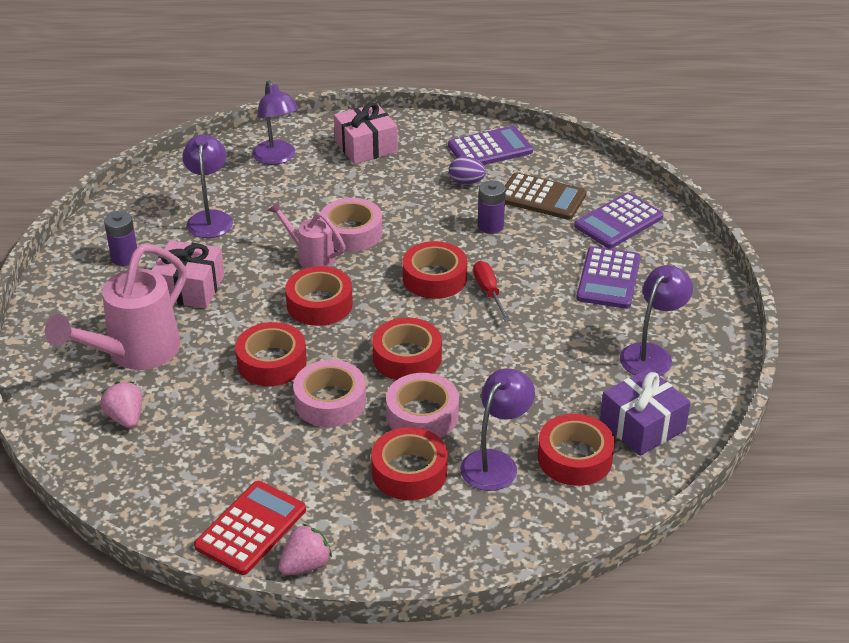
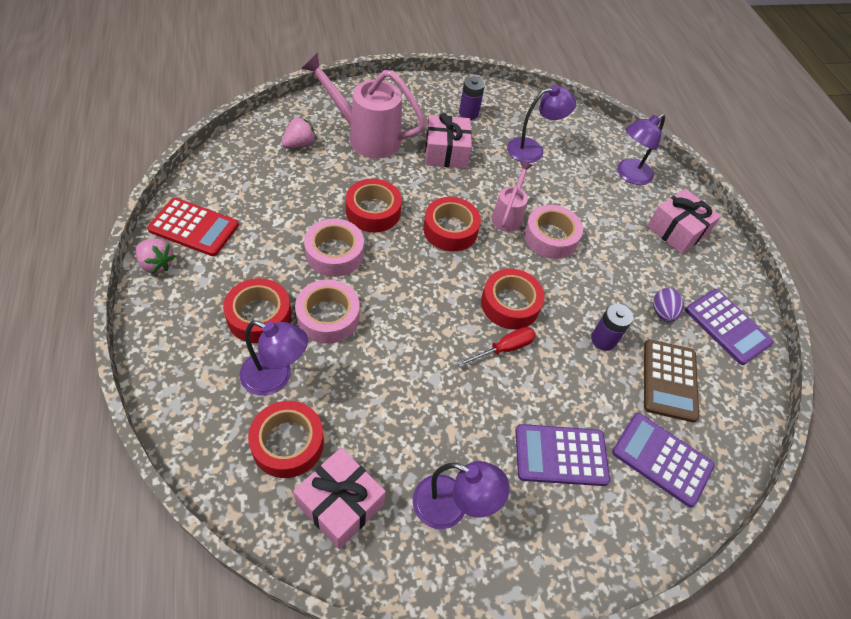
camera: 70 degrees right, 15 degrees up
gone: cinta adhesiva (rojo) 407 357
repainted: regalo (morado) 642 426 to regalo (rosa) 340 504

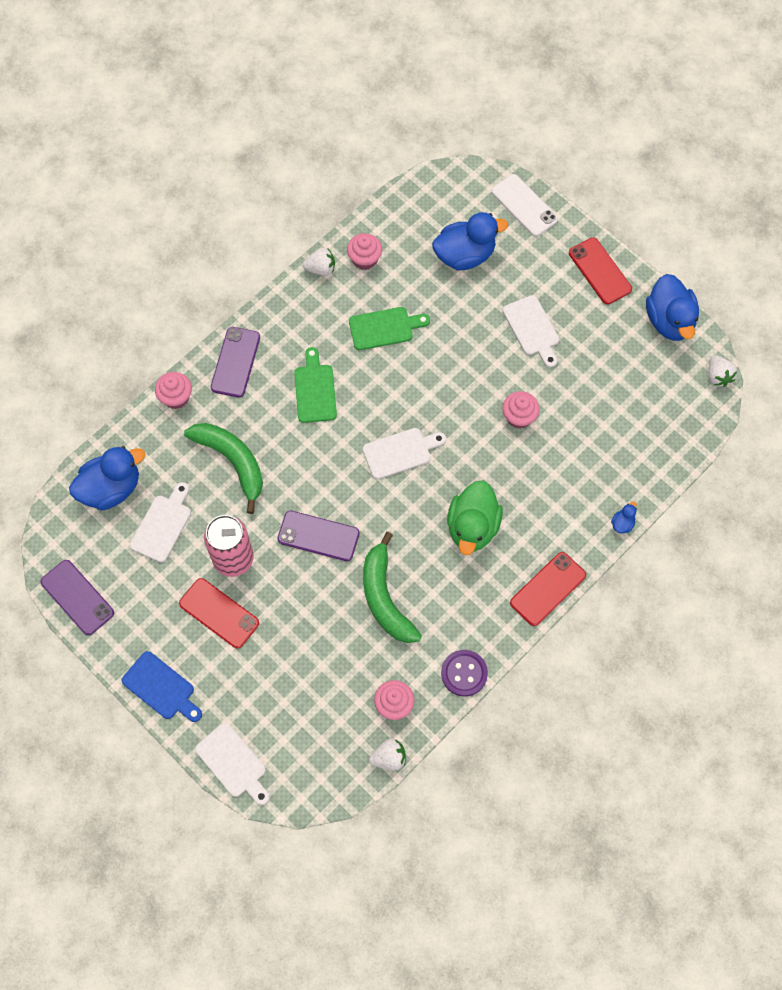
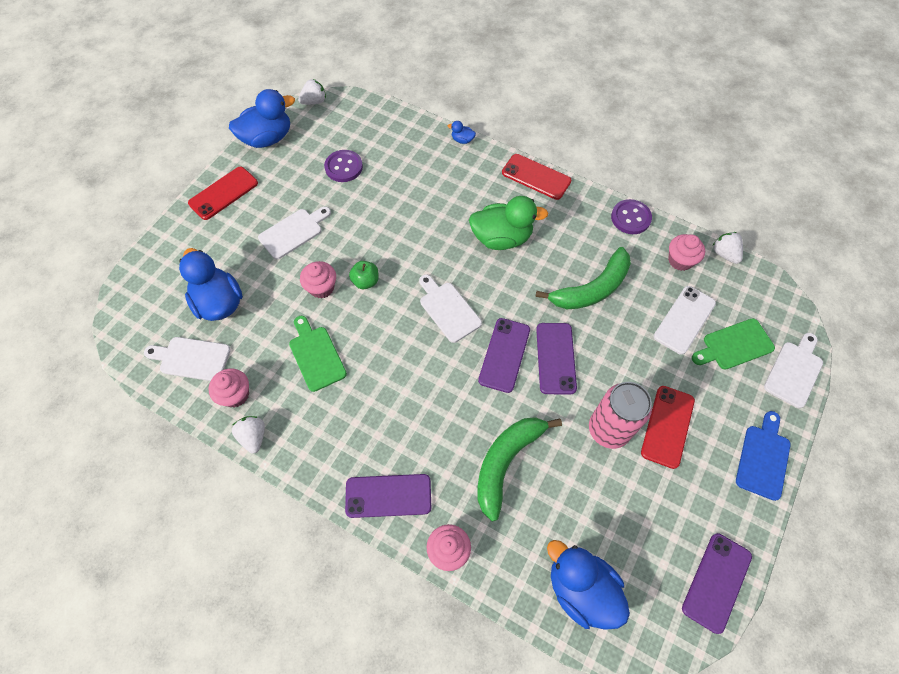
camera: 105 degrees left, 5 degrees down
new: botón (morado) 343 167; manzana (verde) 365 281; móvil (morado) 504 355
shifted: tabla de cortar (blanco) 162 525 to 192 358; tabla de cortar (verde) 315 390 to 734 345; móvil (blanco) 524 205 to 684 320; magdalena (rosa) 519 417 to 321 288

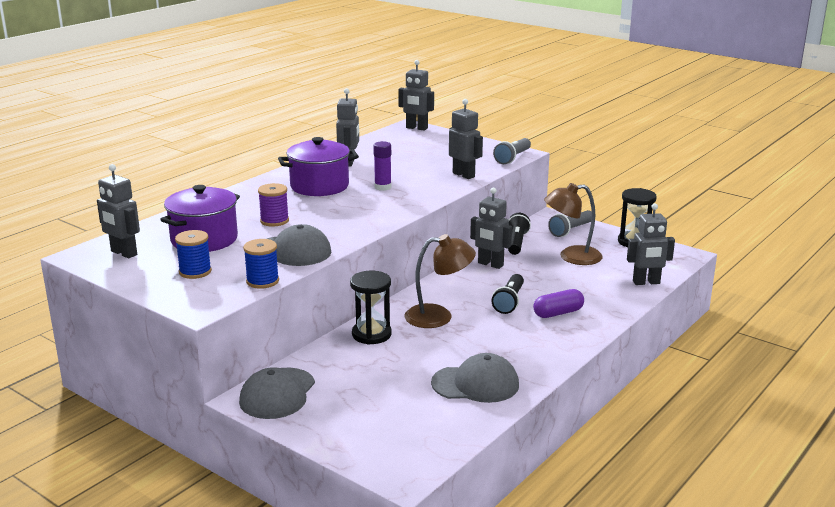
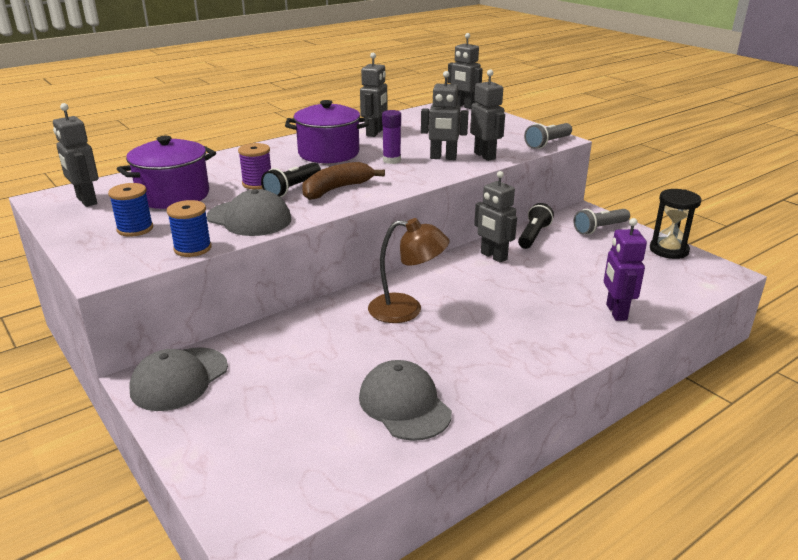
camera: 15 degrees right, 5 degrees up
gone: reloj de arena (negro) 371 334; cápsula (morado) 558 313; lámpara (marrón) 571 257
new: plátano (marrón) 336 189; robot (morado) 615 312
shifted: lámpara de mano (negro) 509 302 to 292 188; robot (gris) 646 282 to 443 158
rotated: gorra (gris) 475 384 = 404 405 135 degrees counterclockwise

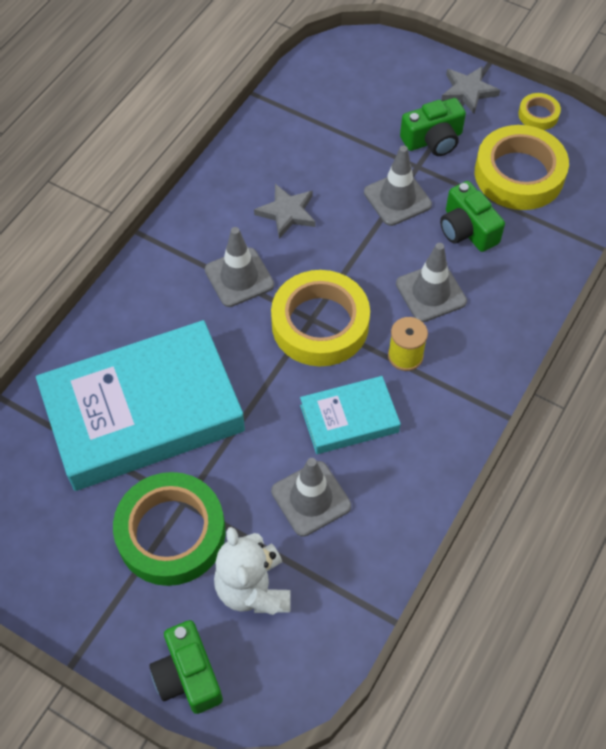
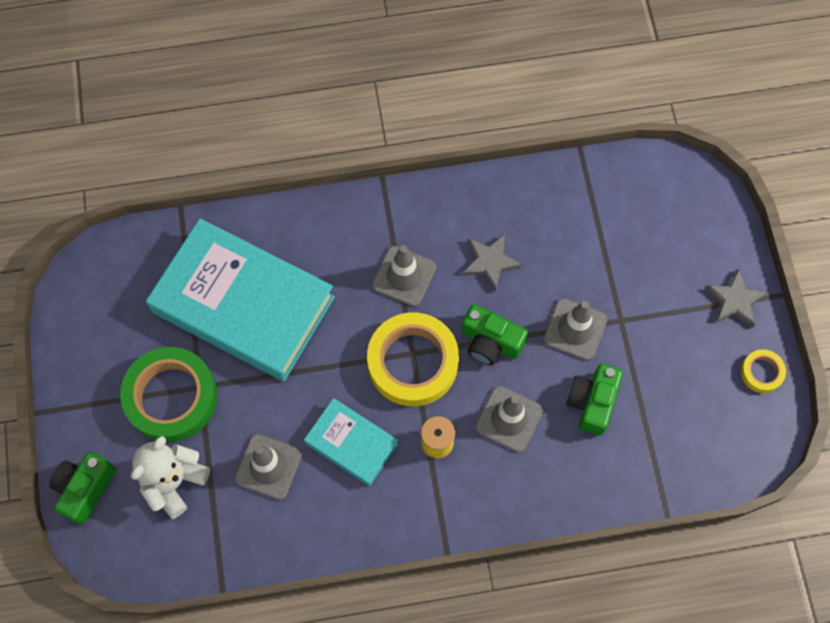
camera: 50 degrees right, 10 degrees up
gone: cinta adhesiva (amarillo) 519 174
shifted: cámara (verde) 433 140 to 490 342

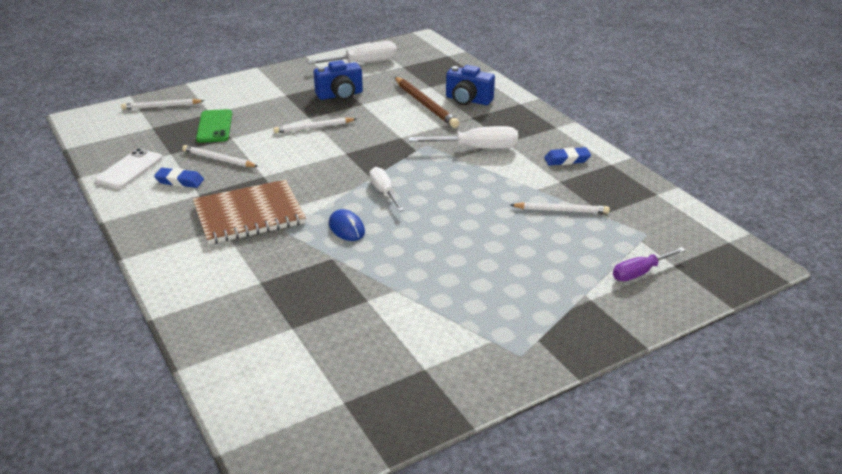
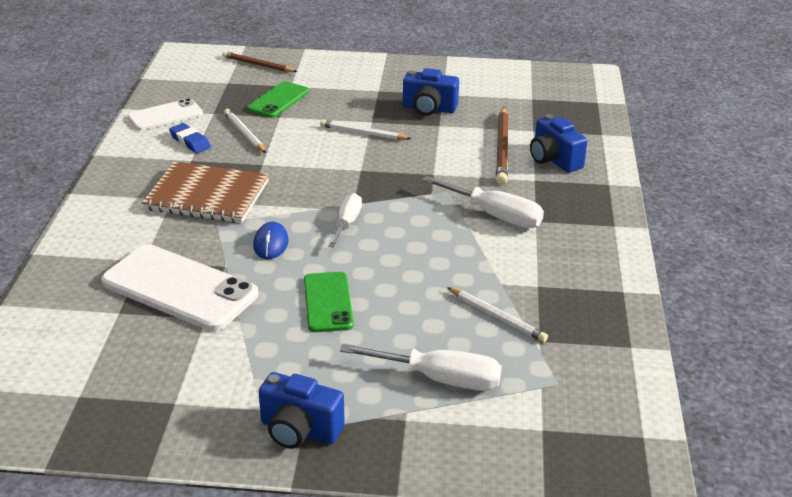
camera: 35 degrees right, 0 degrees up
gone: goma de borrar (azul) 567 160; destornillador (morado) 640 273
new: móvil (blanco) 180 288; cámara (azul) 299 430; móvil (verde) 328 302
shifted: destornillador (blanco) 364 63 to 439 379
repainted: lápiz (blanco) 161 106 to lápiz (marrón) 258 65

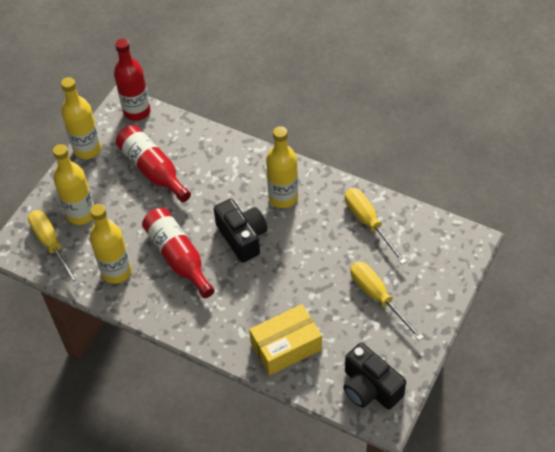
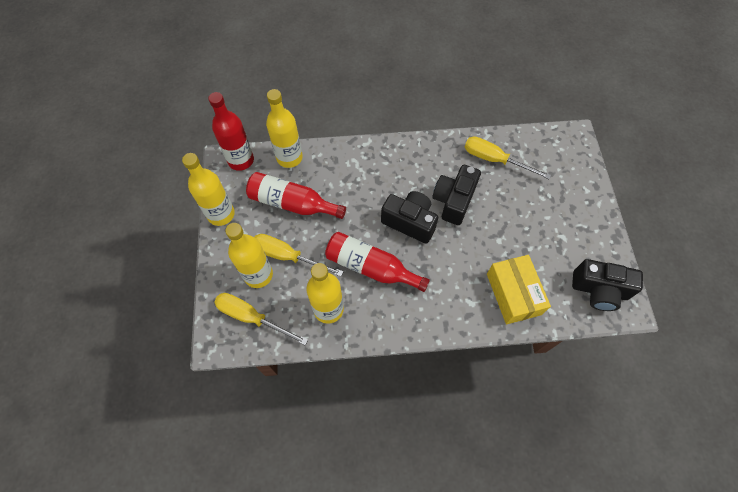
camera: 35 degrees left, 10 degrees up
new: cámara (negro) 453 201
shifted: botella (amarillo) 283 197 to 289 157; destornillador (amarillo) 378 297 to 287 256
rotated: caja (amarillo) 286 346 = 513 294 45 degrees counterclockwise

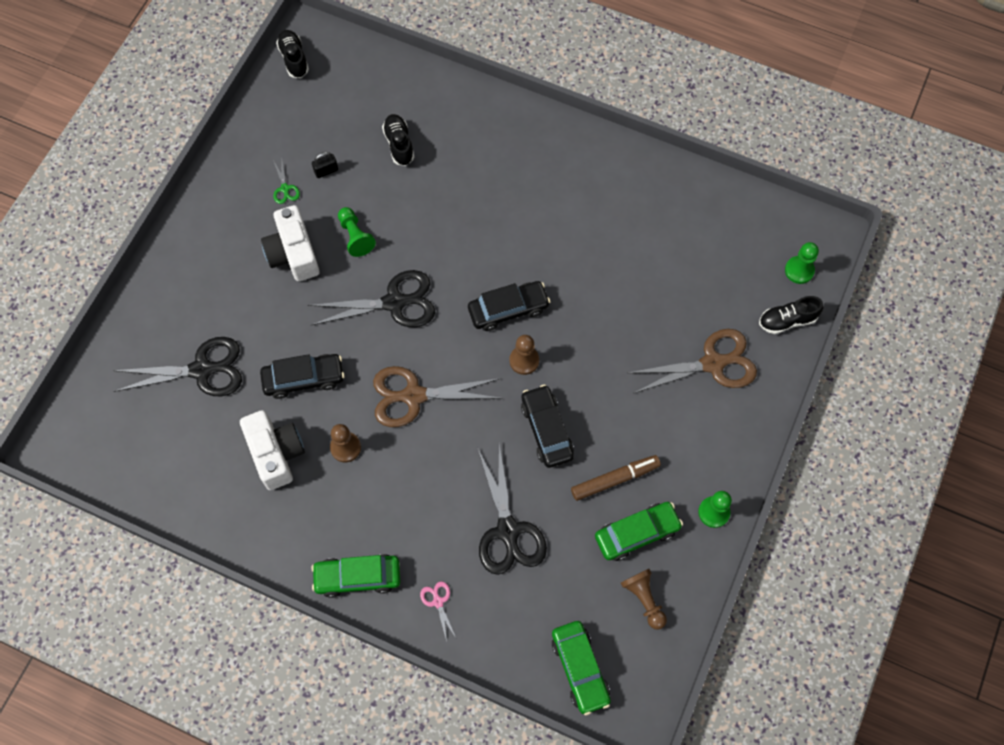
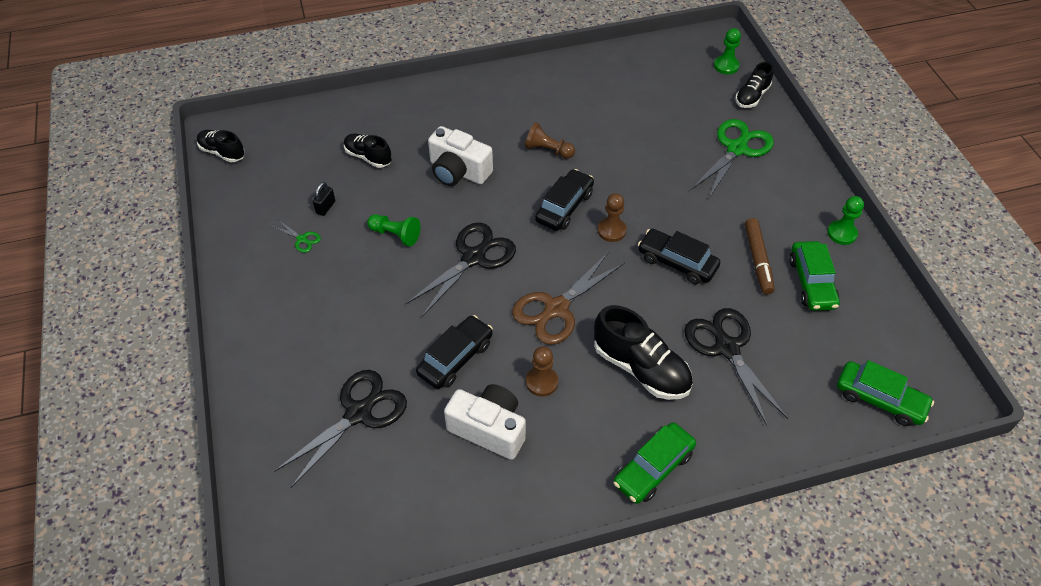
camera: 40 degrees left, 15 degrees down
gone: tijeras (rosa) 438 601
new: zapato (negro) 641 368
shifted: cámara (blanco) 293 253 to 458 171; peón (marrón) 644 599 to 548 150
repainted: tijeras (marrón) 713 363 to tijeras (verde) 737 148
rotated: tijeras (negro) 508 531 = 726 347 150 degrees counterclockwise; rotulador (marrón) 615 479 = 758 260 150 degrees clockwise; coche (verde) 637 534 = 811 282 150 degrees clockwise

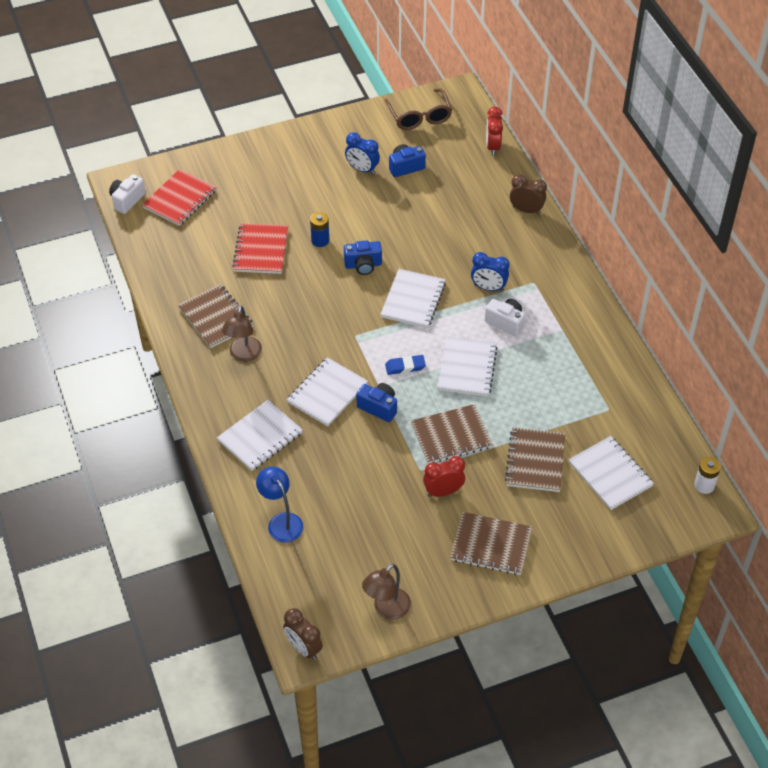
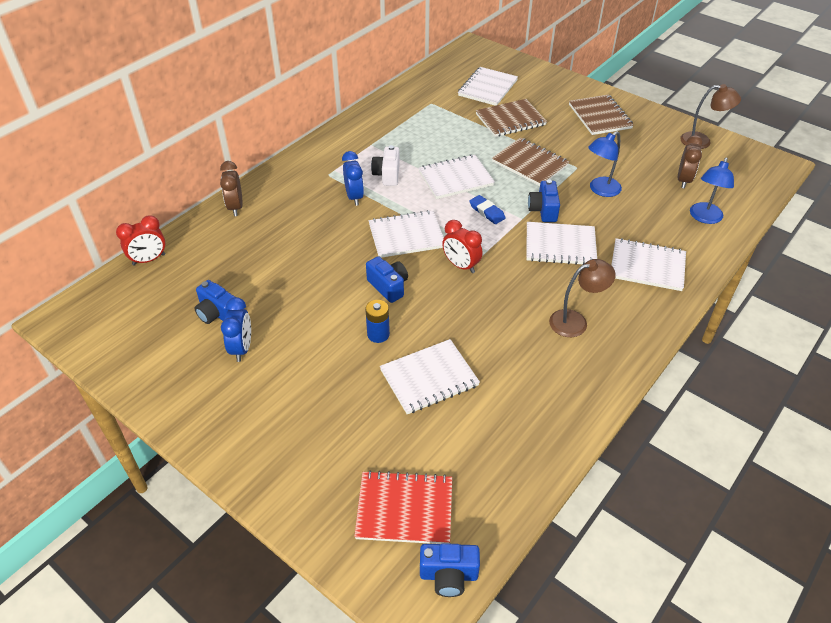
camera: 120 degrees left, 5 degrees down
gone: cuaderno (marrón) 216 317; gafas (marrón) 419 116; pila (blanco) 704 485
new: lámpara (azul) 600 190
shifted: despertador (marrón) 303 648 to 683 180; despertador (rojo) 443 491 to 461 265
repainted: cámara (blanco) 127 200 to cámara (azul) 448 575; cuaderno (rojo) 261 250 to cuaderno (blanco) 429 378

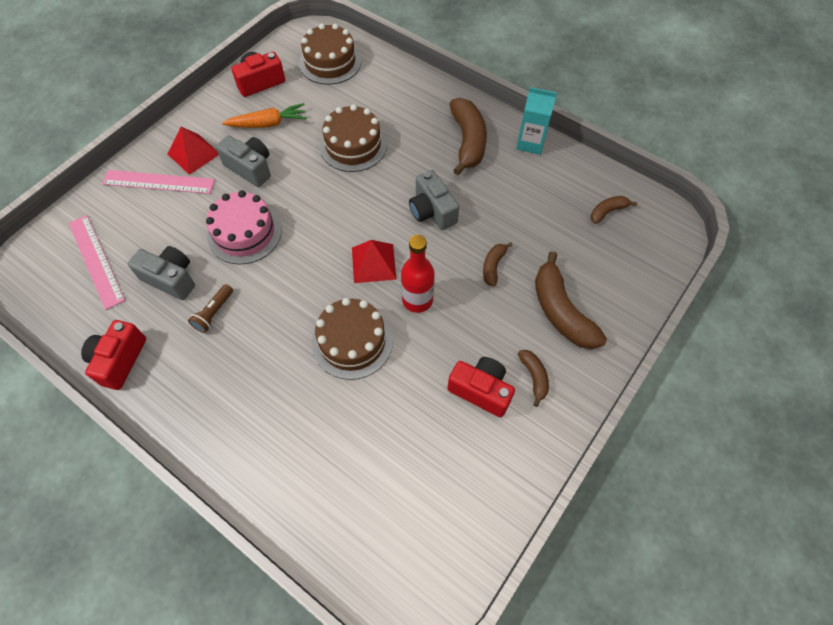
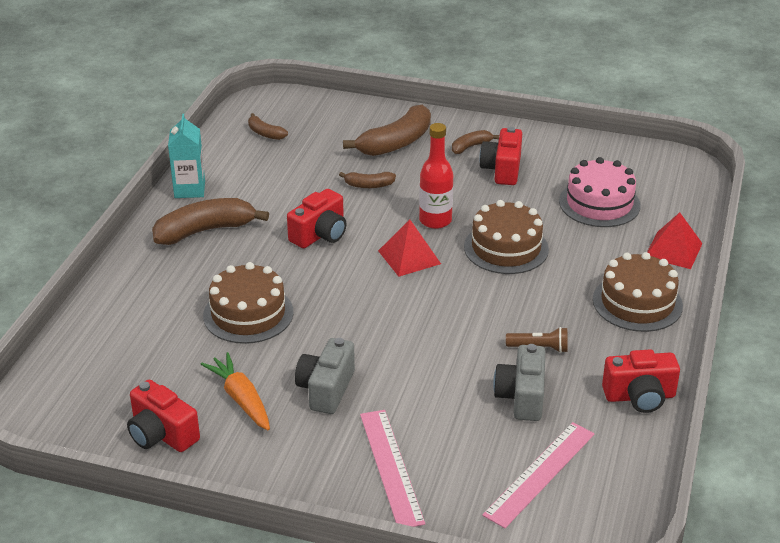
camera: 110 degrees left, 25 degrees down
shifted: pirámide (rojo) 193 154 to 673 250; tarta (rosa) 244 233 to 599 203; tarta (marrón) 330 62 to 637 302
repainted: cámara (gris) 432 211 to cámara (rojo) 320 234

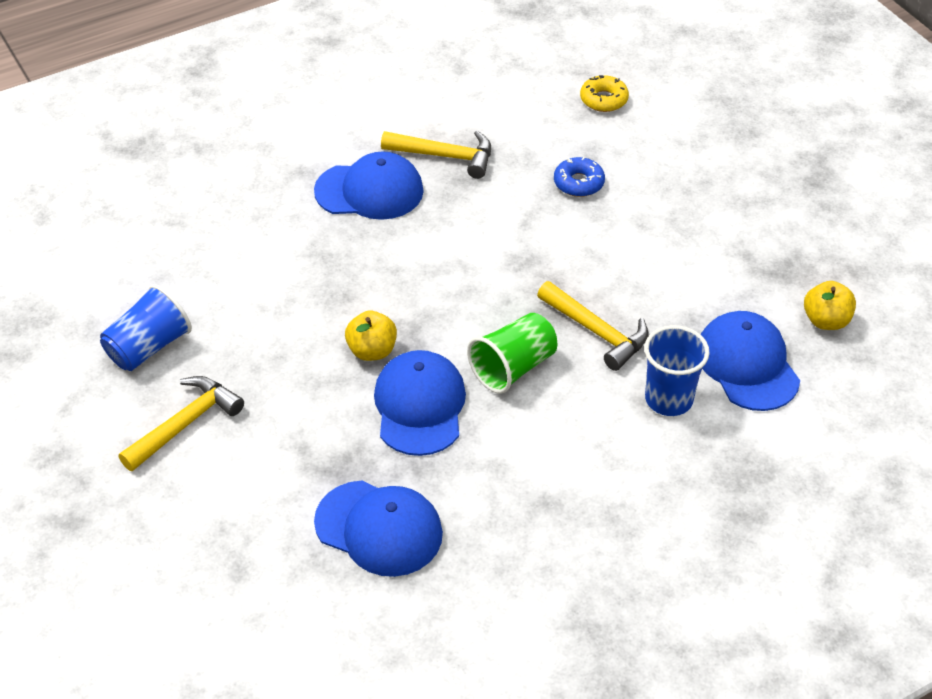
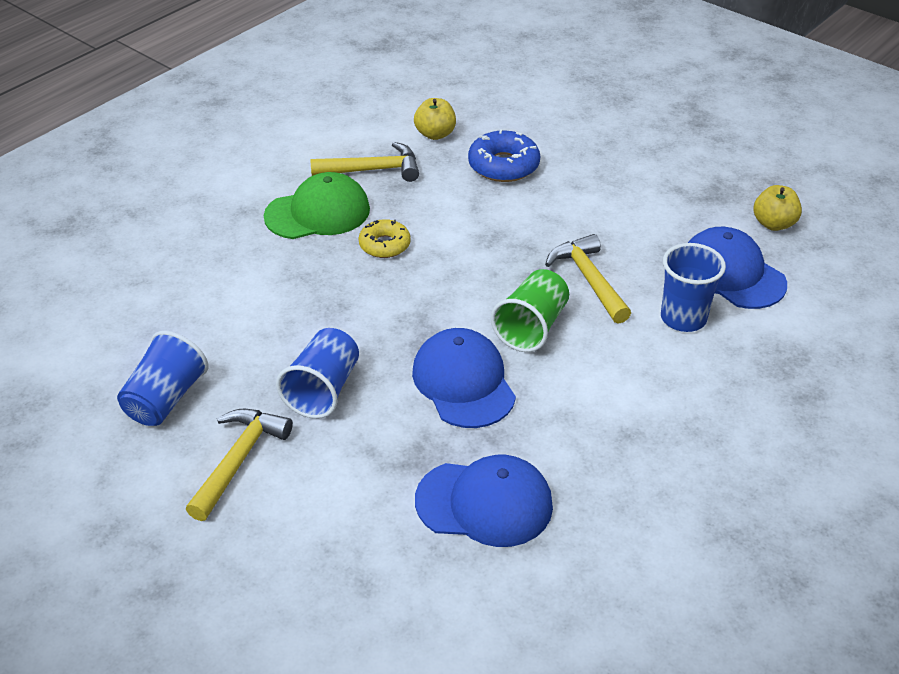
camera: 20 degrees left, 5 degrees down
new: vaso (azul) 323 390
shifted: manzana (amarillo) 372 351 to 435 134; rosquilla (amarillo) 603 100 to 384 245
repainted: gorra (azul) 369 191 to gorra (verde) 318 213
rotated: martillo (amarillo) 597 332 = 589 279 135 degrees counterclockwise
scaled: rosquilla (azul) 578 183 = 503 165 x1.50

